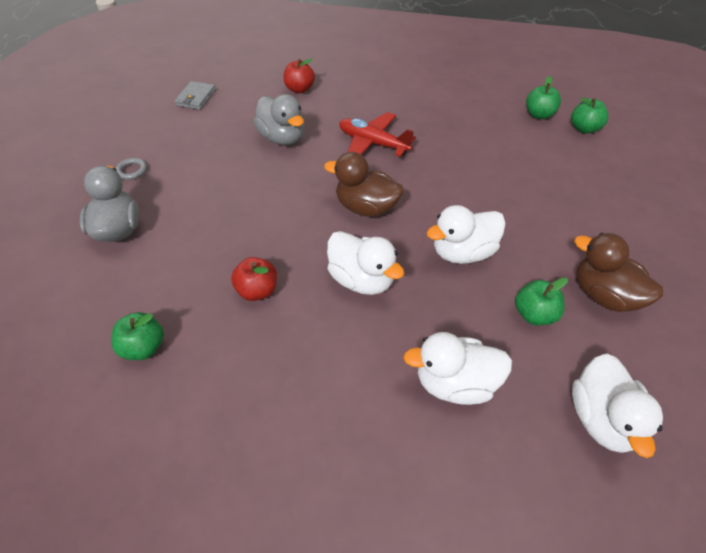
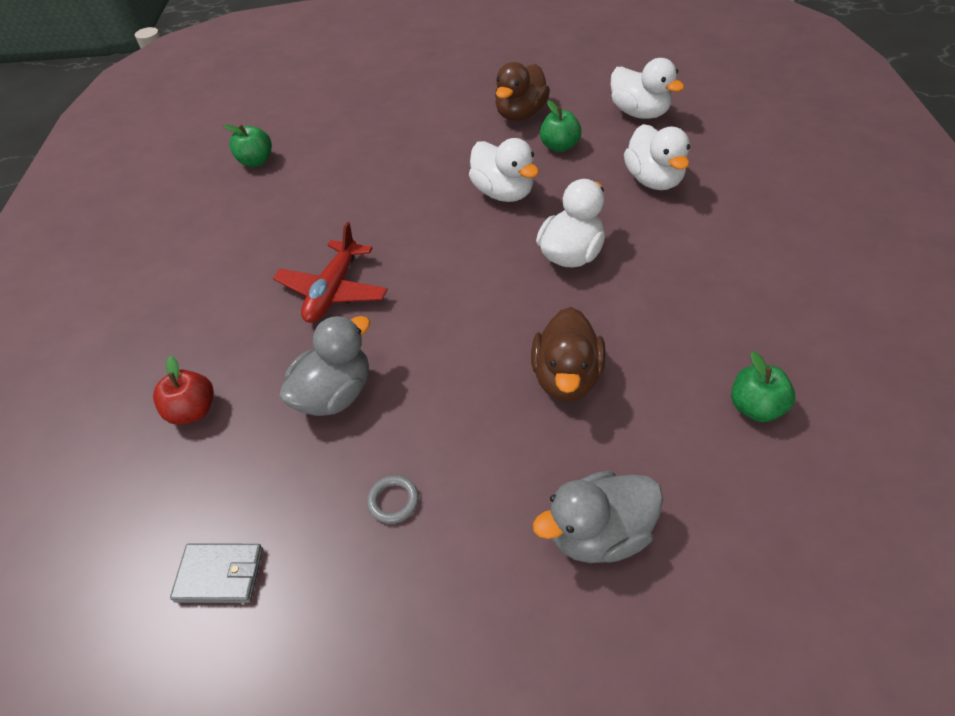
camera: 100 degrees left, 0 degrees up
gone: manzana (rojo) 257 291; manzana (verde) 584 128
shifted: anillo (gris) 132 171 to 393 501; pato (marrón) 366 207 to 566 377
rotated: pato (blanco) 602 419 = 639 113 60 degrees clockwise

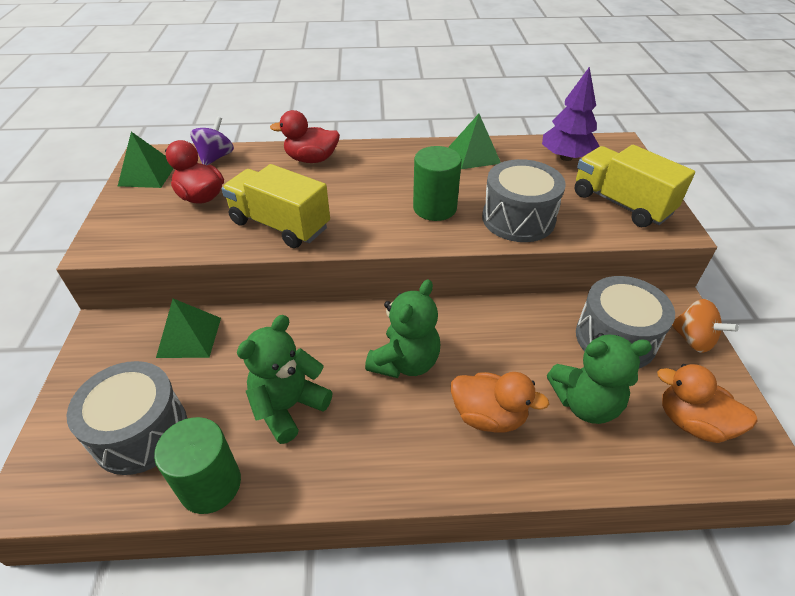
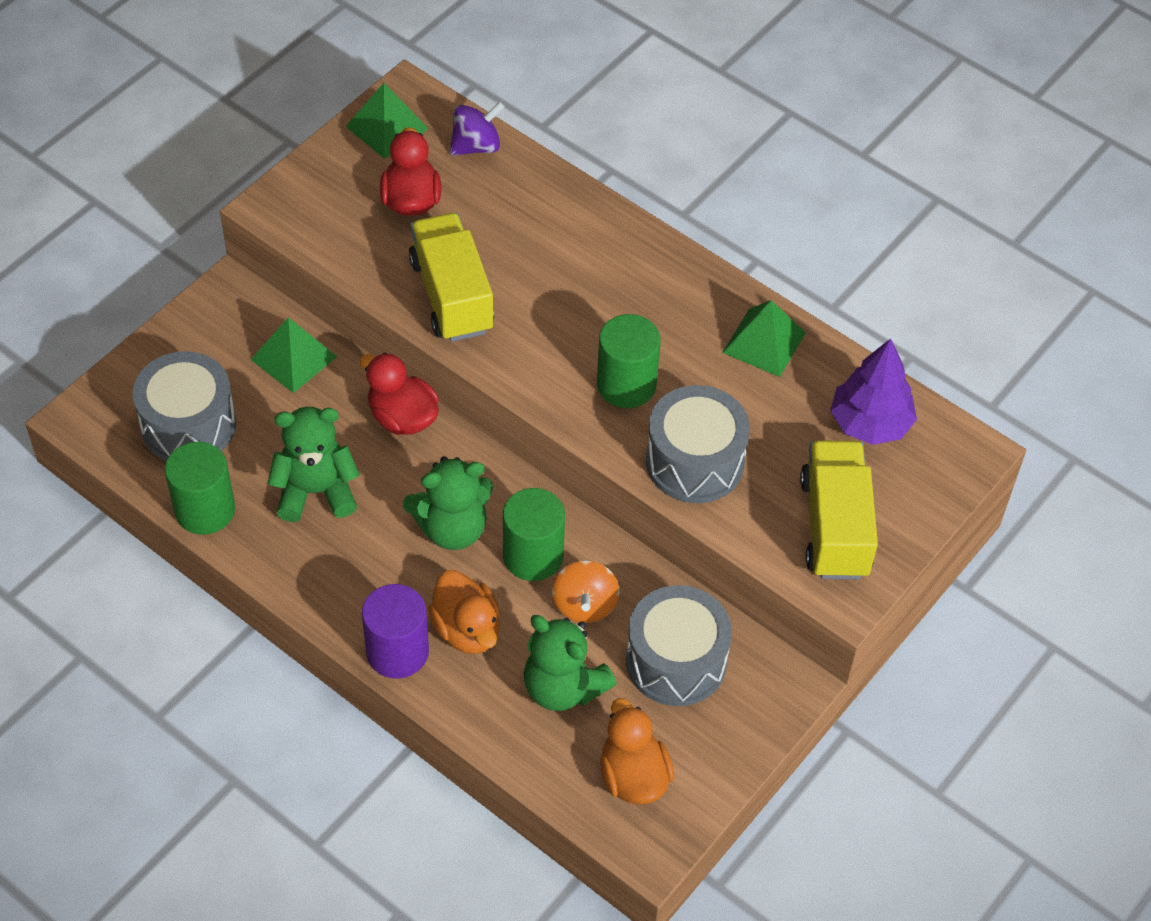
camera: 40 degrees right, 10 degrees up
new: cilindro (morado) 397 652; cilindro (verde) 533 556
shifted: pato (rojo) 311 159 to 402 417; peonza (naranja) 693 339 to 584 605

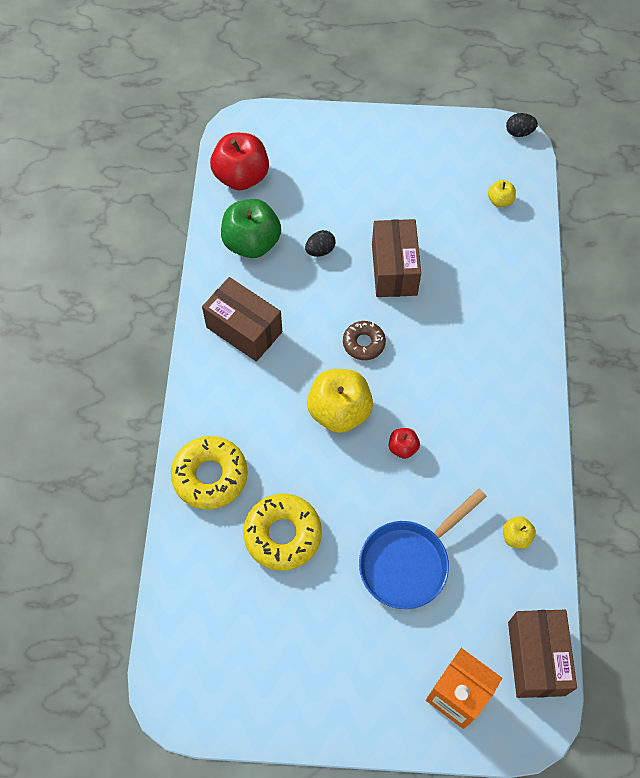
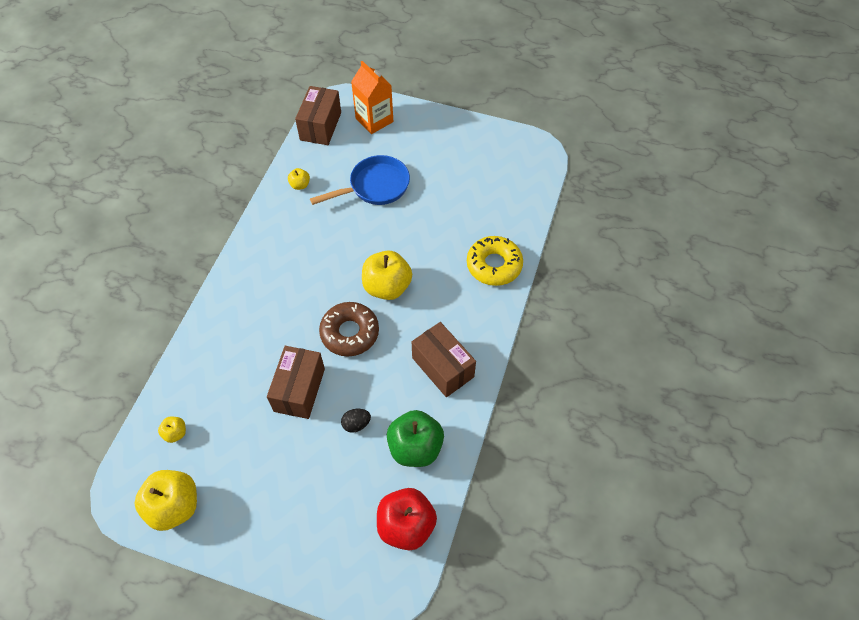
camera: 165 degrees left, 5 degrees down
gone: rosquilla (amarillo) 282 535; manzana (rojo) 402 448; huevo (negro) 519 132
new: manzana (amarillo) 174 506
scaled: rosquilla (marrón) 363 343 = 350 333 x1.67

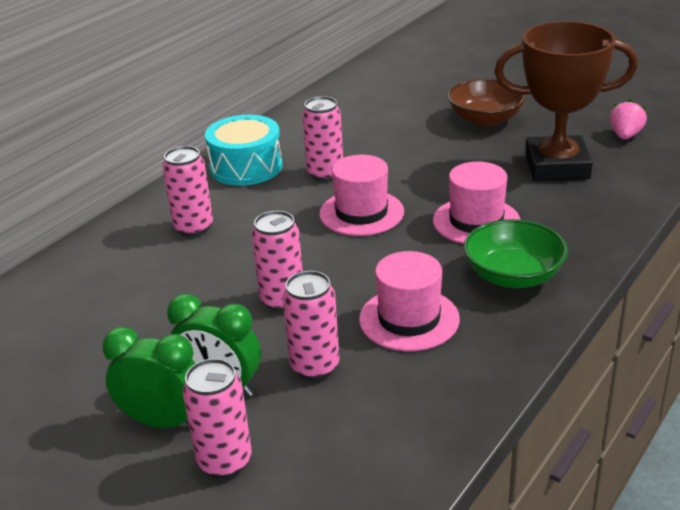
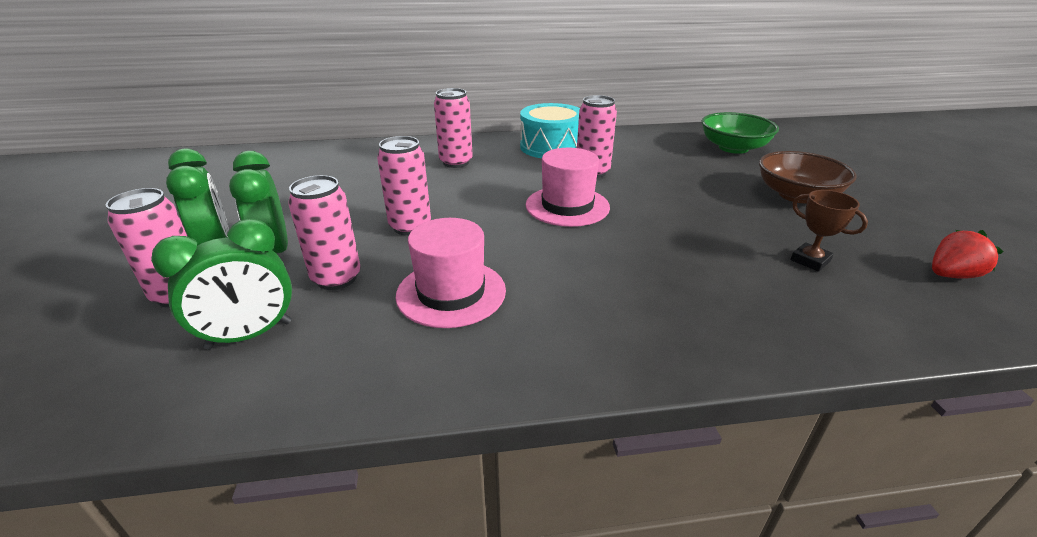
camera: 45 degrees right, 0 degrees up
gone: sombrero (rosa) 476 221
new: despertador (verde) 250 335
shifted: cuenco (verde) 513 276 to 733 148
repainted: fresa (rosa) 625 135 to fresa (rojo) 951 275
scaled: trofeo (marrón) 557 166 = 810 260 x0.40

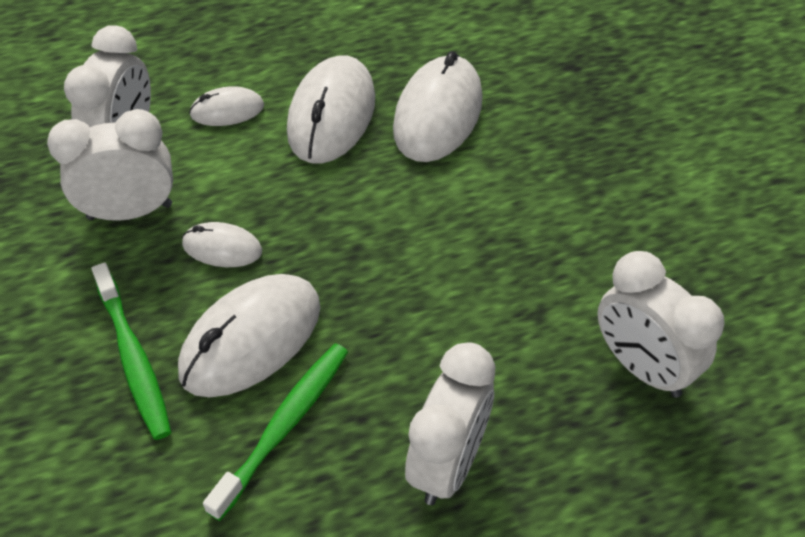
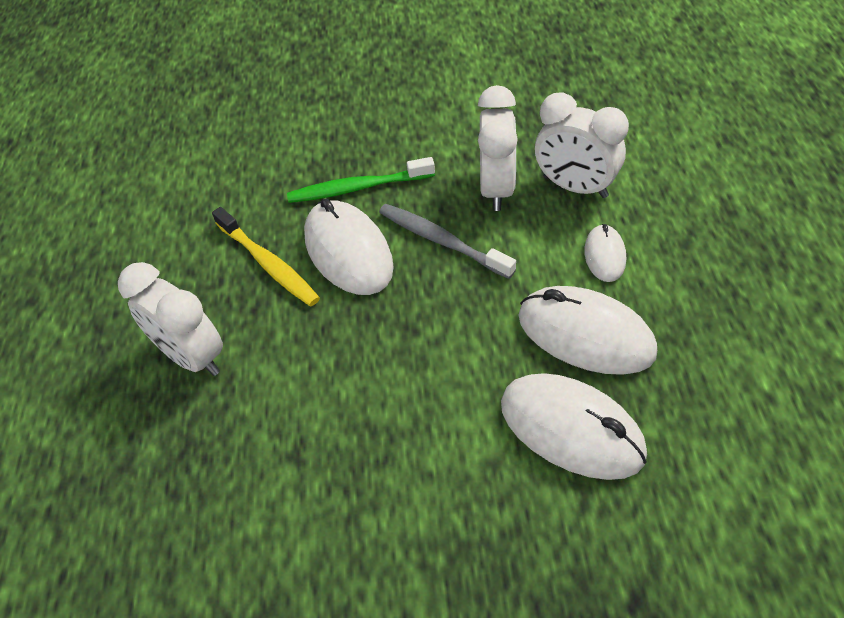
camera: 110 degrees right, 0 degrees up
gone: despertador (blanco) 642 367
swapped: ratón (blanco) 222 248 to cepillo de dientes (gris) 442 241
repainted: cepillo de dientes (verde) 284 426 to cepillo de dientes (amarillo) 268 263

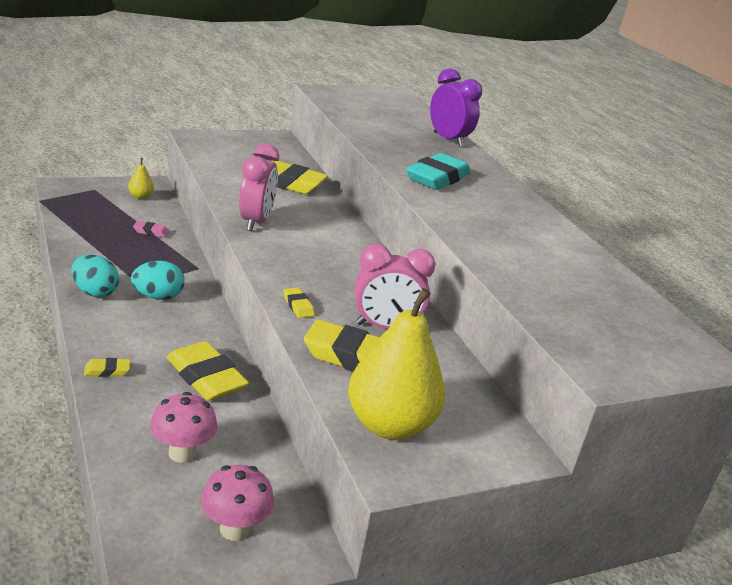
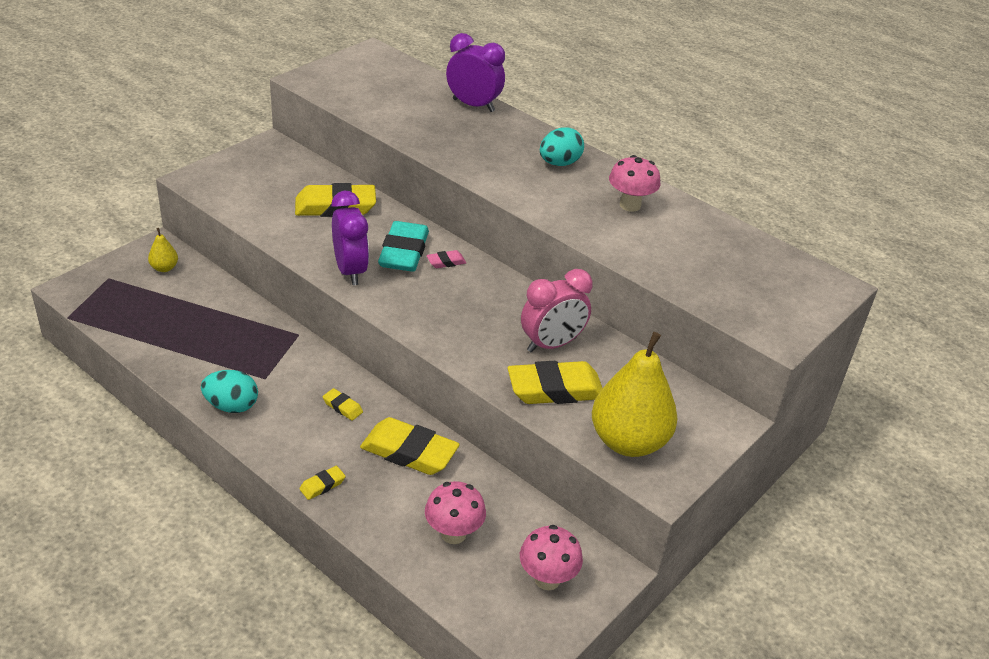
camera: 25 degrees left, 10 degrees up
new: seta (rosa) 630 205
shifted: huevo (turquesa) 158 297 to 559 163; goma de borrar (rosa) 151 232 to 446 262; goma de borrar (amarillo) 298 306 to 342 407; goma de borrar (turquesa) 437 178 to 403 252
repainted: despertador (rosa) 255 222 to despertador (morado) 350 271

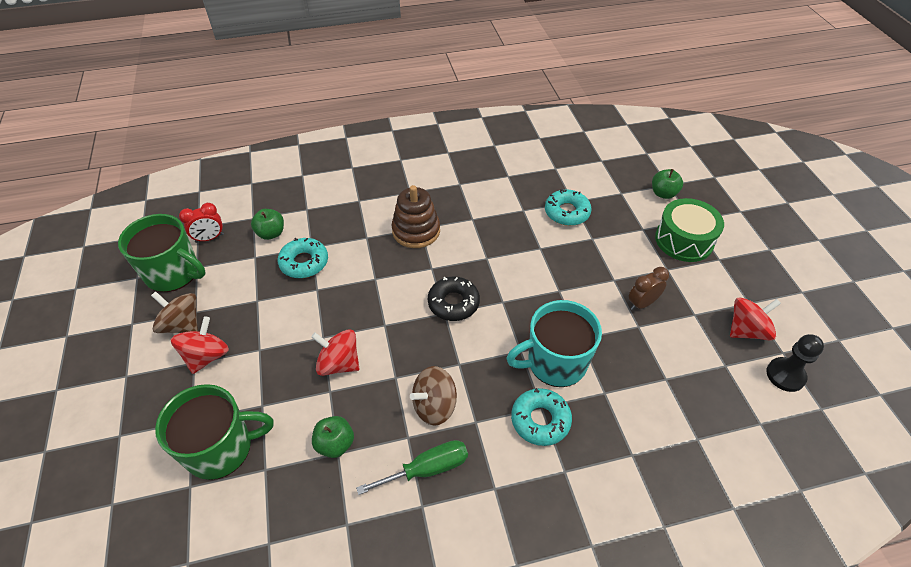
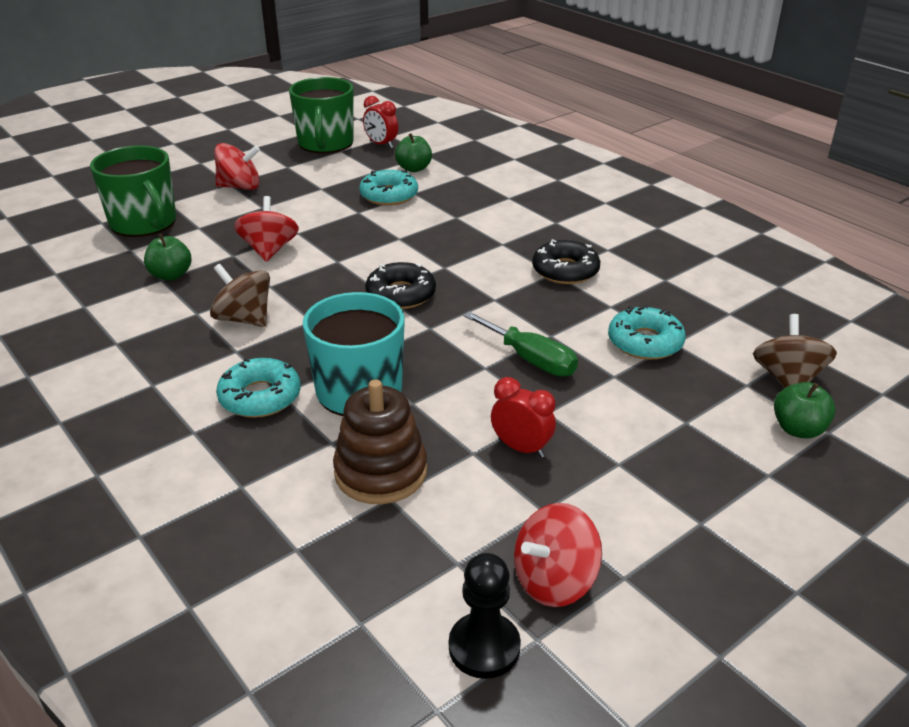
camera: 65 degrees right, 15 degrees down
gone: tambor (verde) 684 240
new: rosquilla (negro) 565 270
shifted: peonza (marrón) 182 325 to 787 379; destornillador (verde) 427 469 to 530 359; juguete apilable (marrón) 416 231 to 381 472
repainted: despertador (marrón) 642 303 to despertador (rojo) 521 448
rotated: peonza (rojo) 746 330 = 554 581 105 degrees clockwise

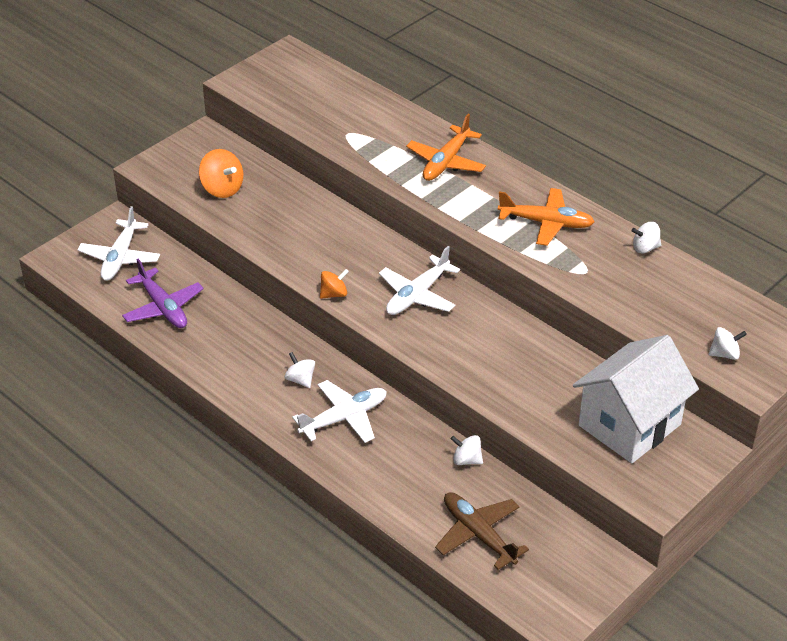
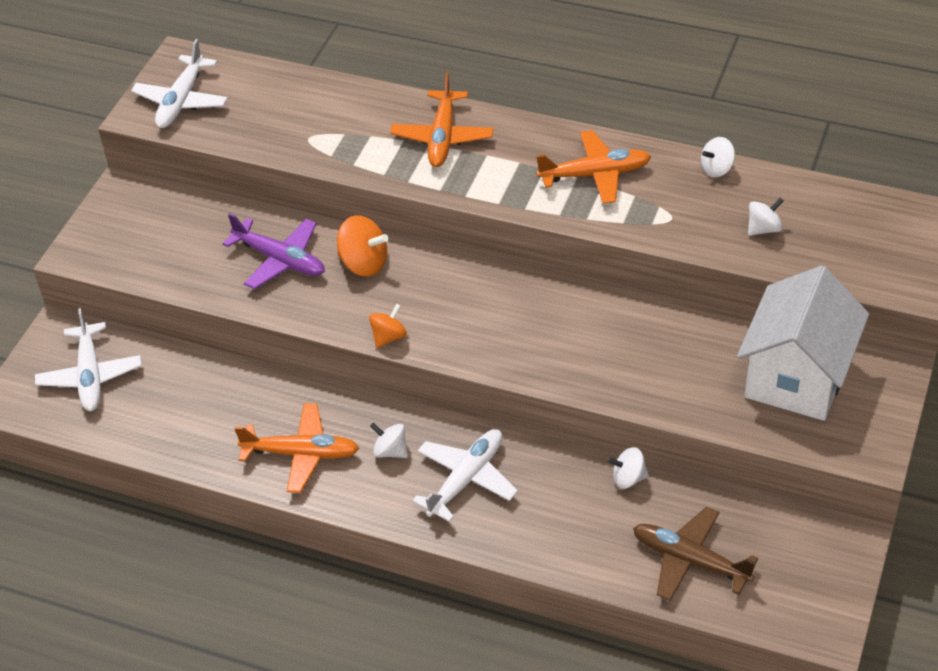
camera: 20 degrees left, 5 degrees up
new: avión (naranja) 301 454
shifted: avión (morado) 163 307 to 280 260; peonza (naranja) 222 189 to 364 263; avión (blanco) 417 295 to 182 101; peonza (blanco) 724 354 to 763 229

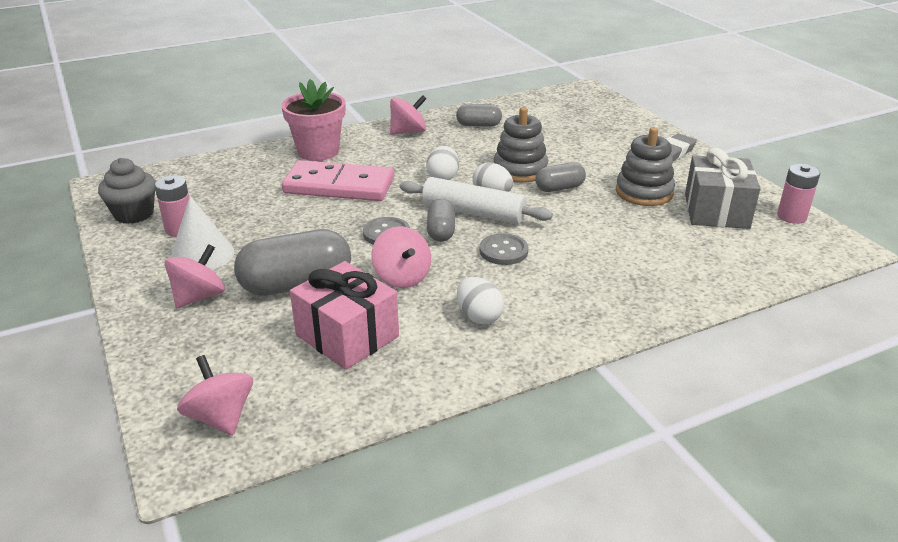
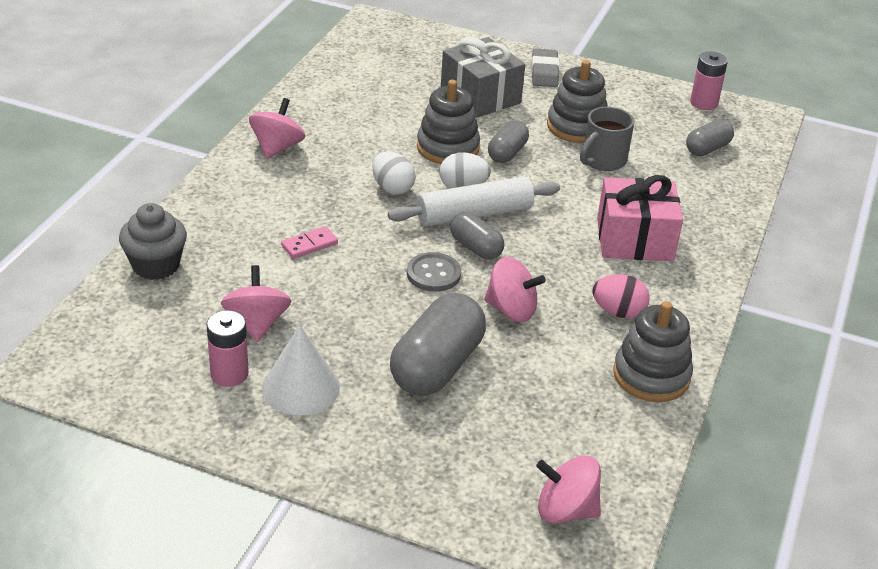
camera: 45 degrees left, 5 degrees up
gone: maceta (rosa) 318 151; botón (gris) 503 251
new: taza (gris) 602 160; juguete apilable (gris) 651 375
shifted: magdalena (gris) 134 214 to 156 265; peonza (rosa) 199 297 to 257 323; regalo (rosa) 347 336 to 634 240; cápsula (gris) 478 125 to 707 149; regalo (gris) 716 211 to 480 96
repainted: huevo (blanco) 479 316 to huevo (rosa) 618 312
scaled: ficha de dominó (rosa) 339 186 = 309 245 x0.41

